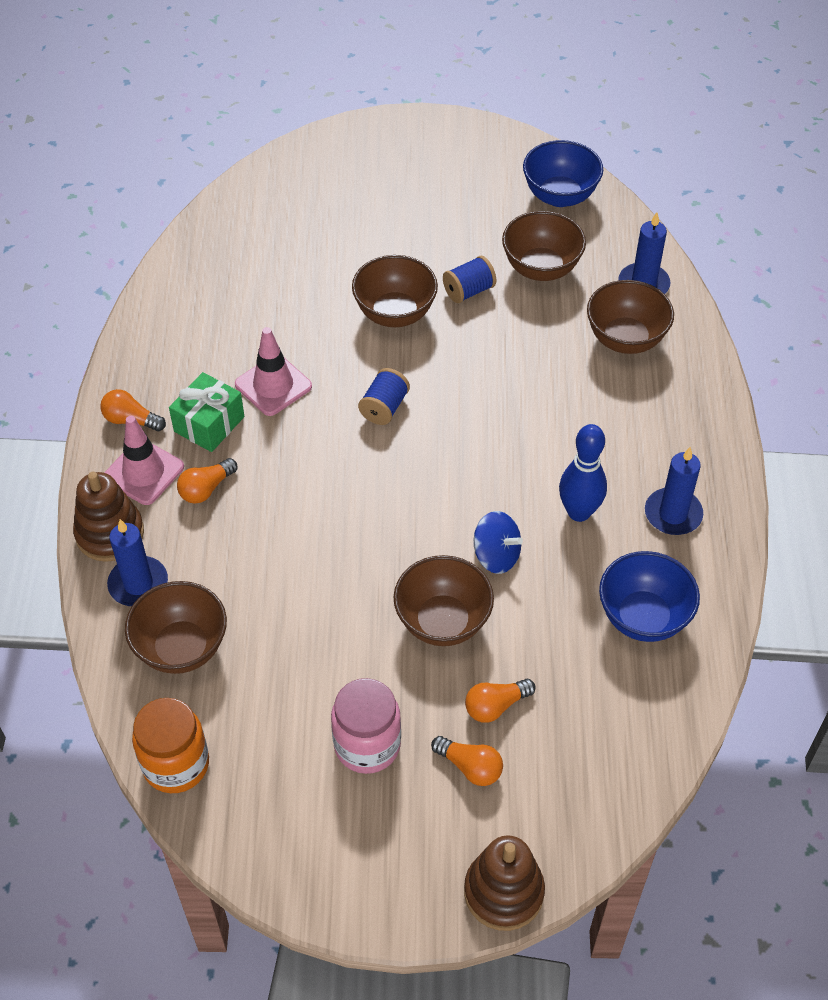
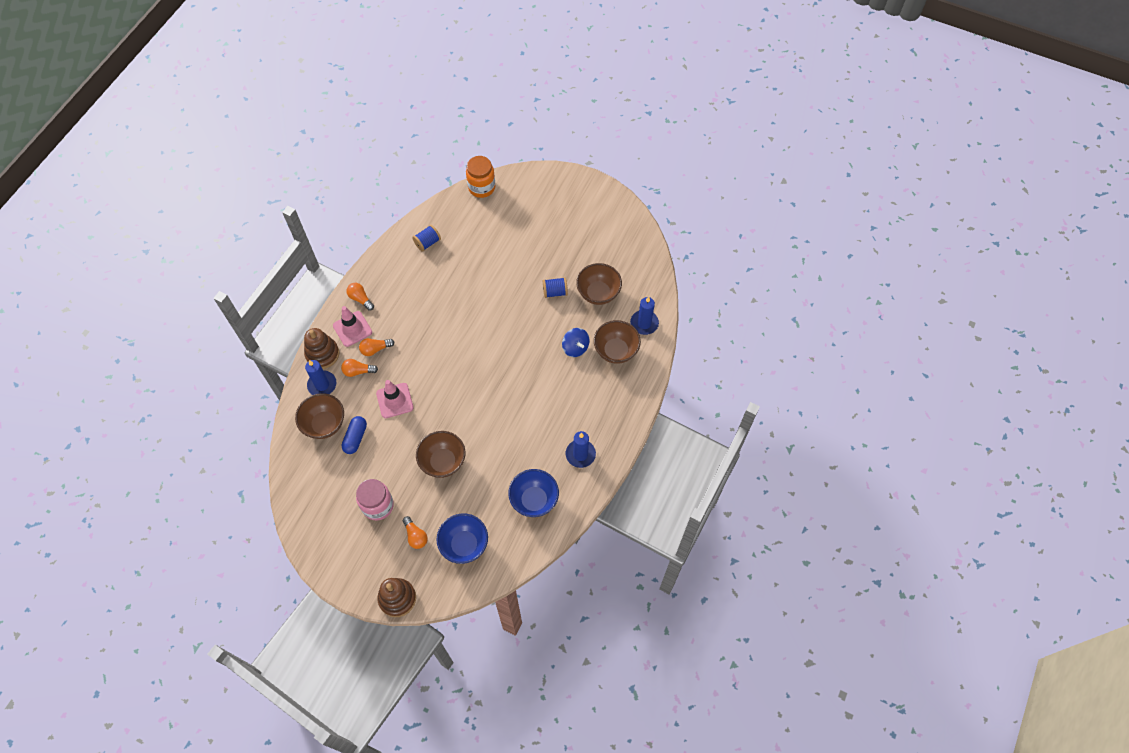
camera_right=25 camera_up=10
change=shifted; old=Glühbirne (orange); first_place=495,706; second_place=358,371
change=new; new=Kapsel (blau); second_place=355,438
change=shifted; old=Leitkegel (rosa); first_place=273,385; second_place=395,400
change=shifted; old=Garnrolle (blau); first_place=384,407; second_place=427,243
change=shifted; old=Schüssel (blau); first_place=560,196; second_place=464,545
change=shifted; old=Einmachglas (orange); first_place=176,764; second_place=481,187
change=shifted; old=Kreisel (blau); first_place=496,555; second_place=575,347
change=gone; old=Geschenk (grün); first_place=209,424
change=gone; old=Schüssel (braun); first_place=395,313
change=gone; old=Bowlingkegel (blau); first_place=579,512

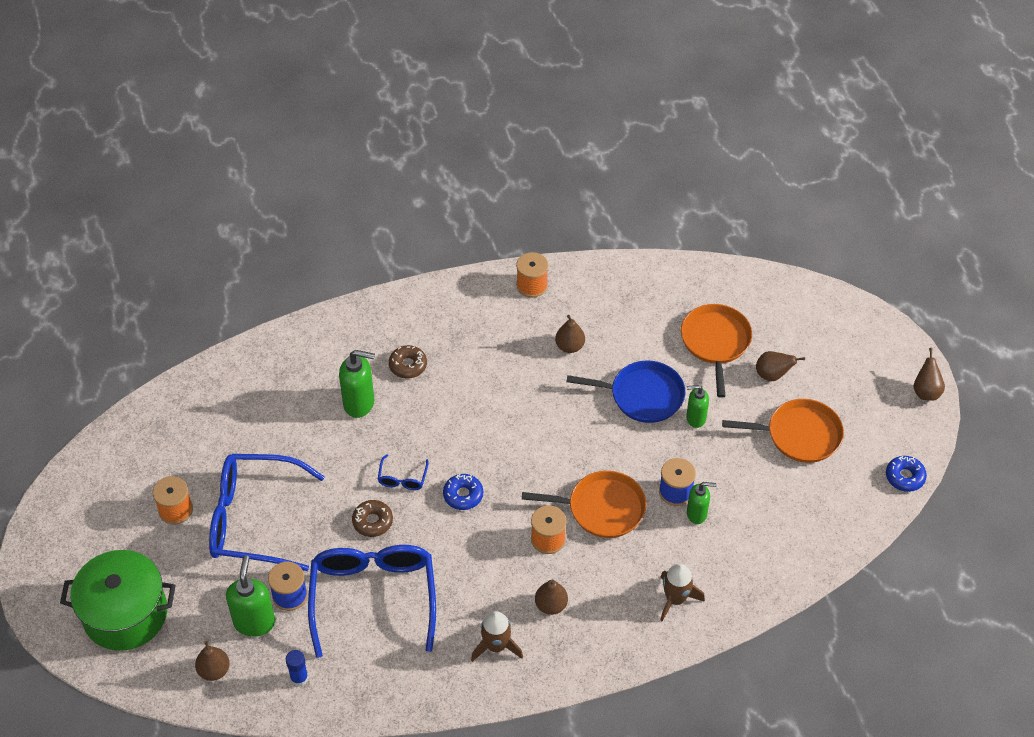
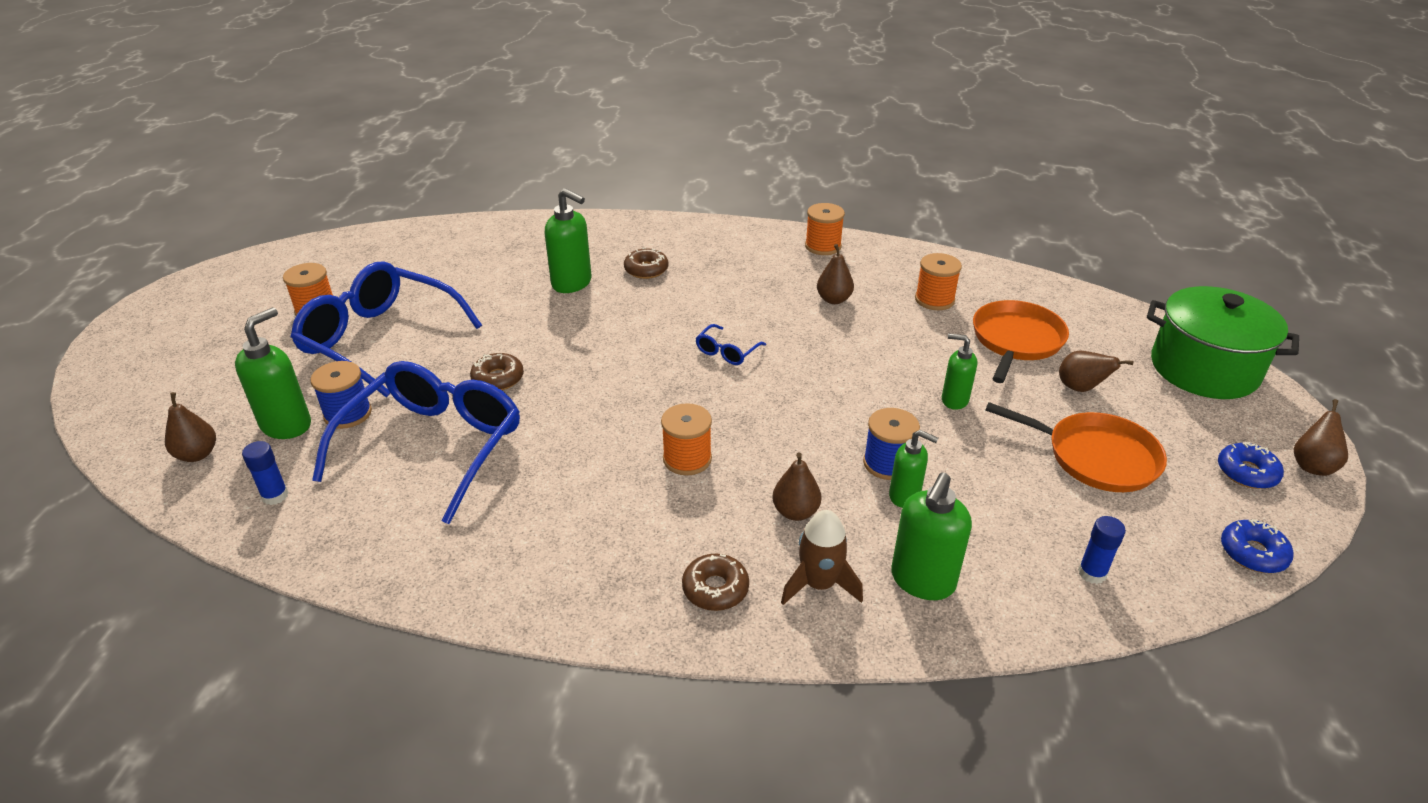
camera_right=25 camera_up=-15
change=new; new=Donut (braun); second_place=715,589
change=shifted; old=Brille (blau); first_place=402,478; second_place=727,352
change=shifted; old=Birne (braun); first_place=551,605; second_place=795,512
change=new; new=Seifenspender (grün); second_place=922,581
change=new; new=Garnrolle (orange); second_place=934,300
change=new; new=Klebestift (blau); second_place=1092,573
change=shifted; old=Kochtopf (grün); first_place=125,614; second_place=1204,369
change=shifted; old=Donut (blau); first_place=463,495; second_place=1247,472
change=gone; old=Rakete (braun); first_place=496,646
change=gone; old=Pfanne (orange); first_place=602,508
change=gone; old=Pfanne (blau); first_place=643,395

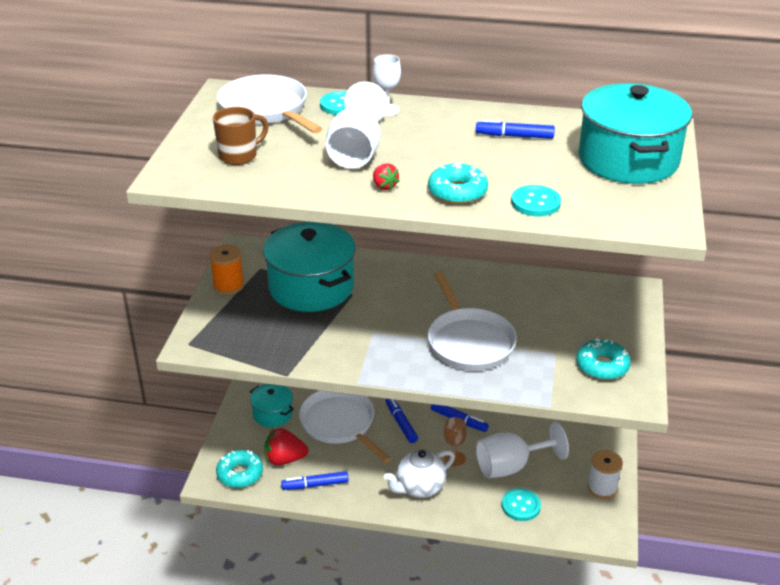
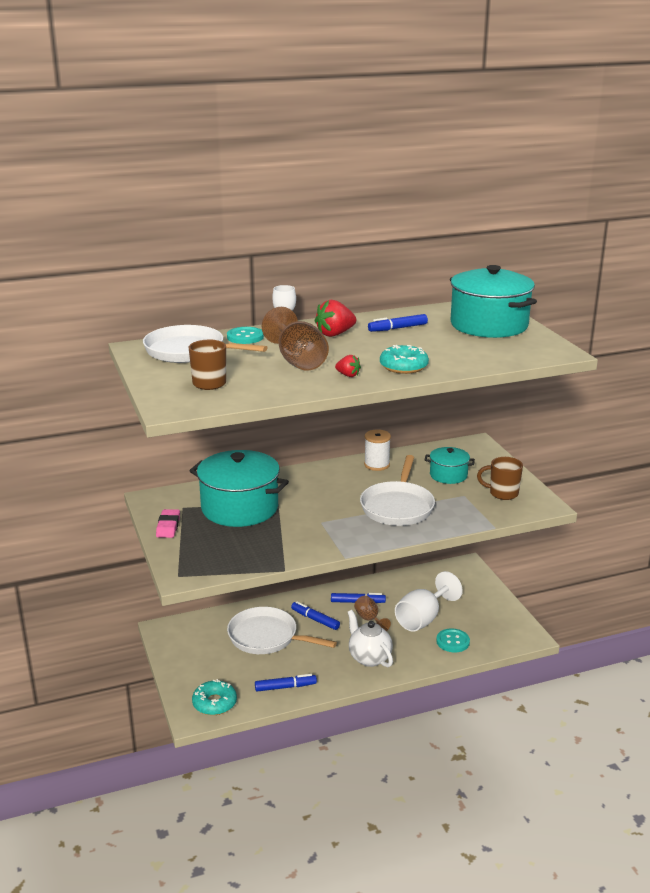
camera_right=-30 camera_up=-10
change=swapped; old=Garnrolle (orange); new=Radiergummi (rosa); first_place=228,285; second_place=168,526
change=rotated; old=Filzstift (blau); first_place=315,485; second_place=285,687; degrees=-150
change=repainted; old=Kelch (weiß); new=Kelch (braun); first_place=356,151; second_place=298,361
change=shifted; old=Erdbeere (rot); first_place=285,459; second_place=335,334
change=rotated; old=Teekanne (weiß); first_place=419,488; second_place=369,658; degrees=120
change=rotated; old=Pfanne (weiß); first_place=469,341; second_place=397,506; degrees=60
change=shifted; old=Garnrolle (weiß); first_place=602,488; second_place=377,465
change=shifted; old=Kochtopf (türkis); first_place=272,414; second_place=448,475
change=swapped; old=Donut (türkis); new=Tasse (braun); first_place=602,366; second_place=502,493
change=gone; old=Knopf (türkis); first_place=535,203

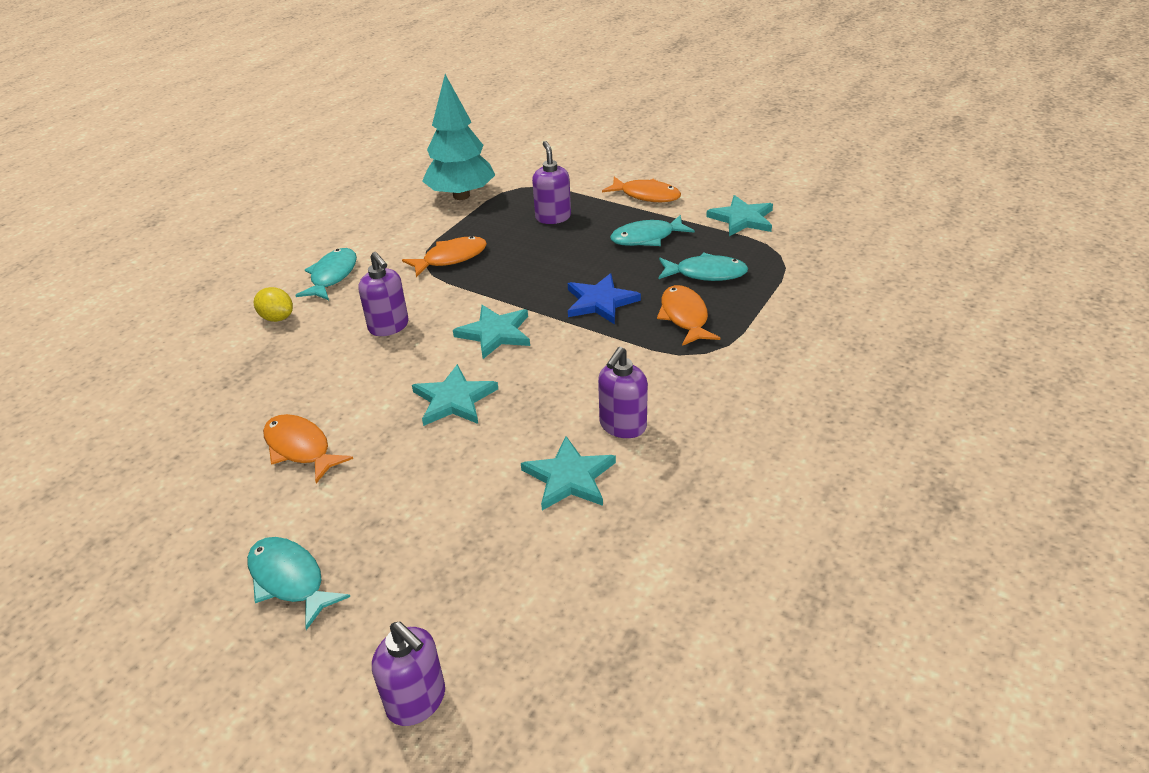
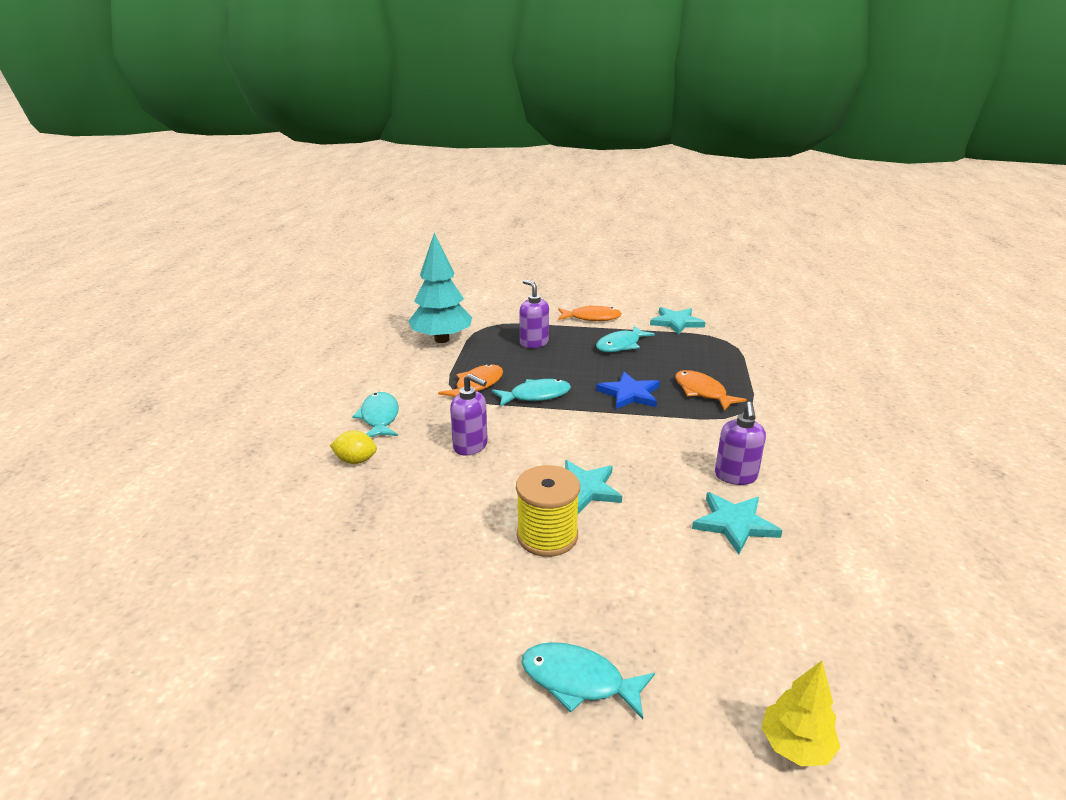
camera_right=-25 camera_up=-10
change=shifted; old=Fisch (türkis); first_place=706,273; second_place=536,396
change=new; new=Garnrolle (gelb); second_place=547,536
change=swapped; old=Seifenspender (lila); new=Baum (gelb); first_place=417,701; second_place=795,746
change=gone; old=Fisch (orange); first_place=300,448
change=gone; old=Stern (türkis); first_place=495,333

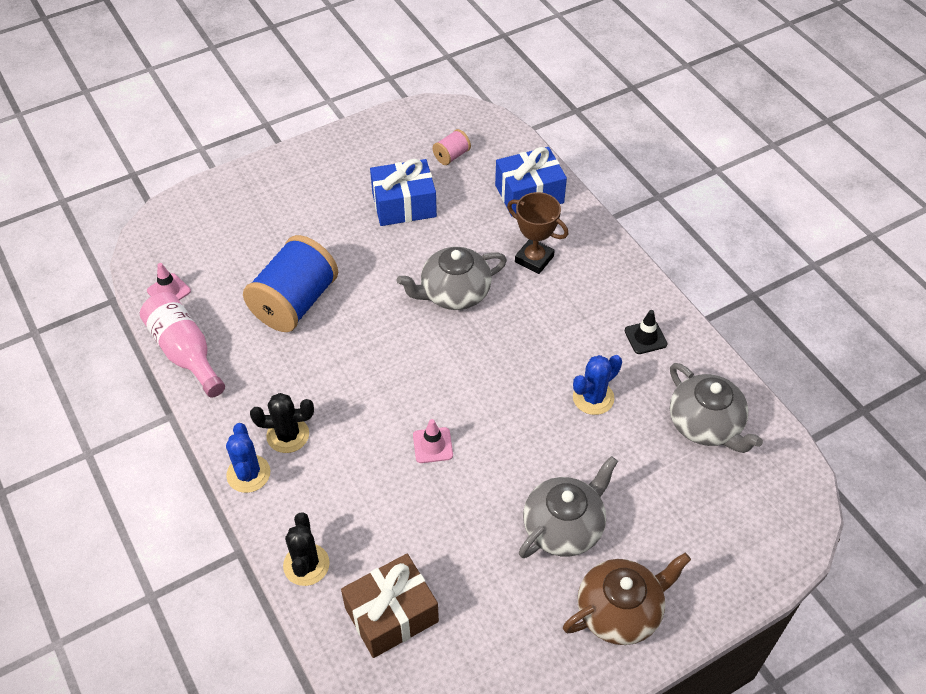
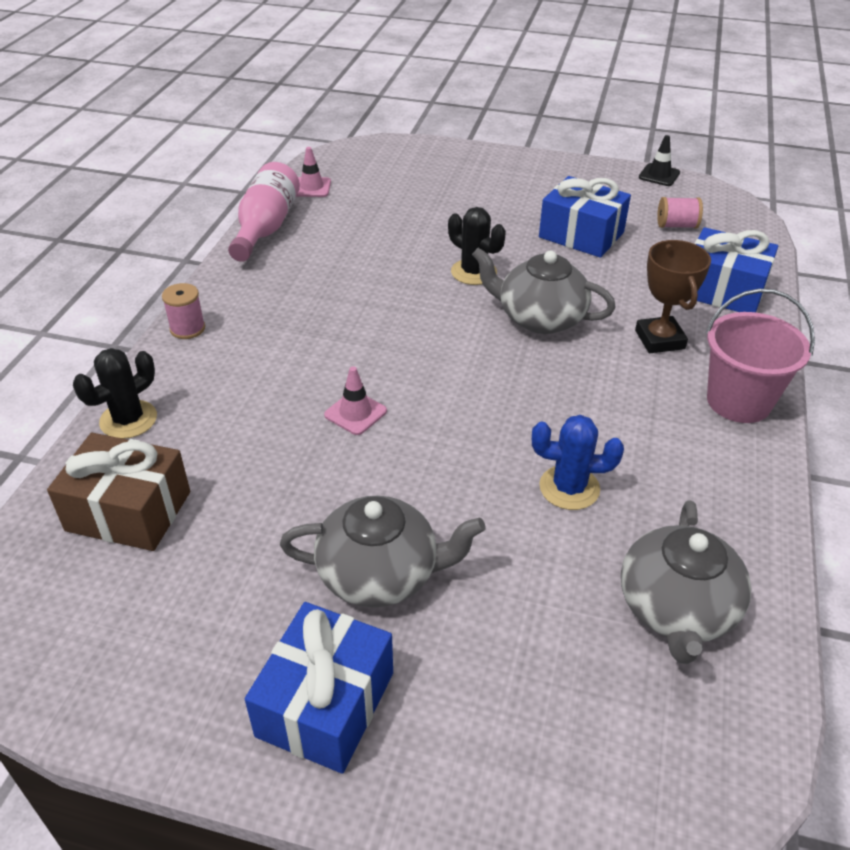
camera_right=45 camera_up=-10
change=swapped; old=Kaktus (blau); new=Garnrolle (rosa); first_place=248,474; second_place=187,329
change=swapped; old=Teekanne (braun); new=Geschenk (blau); first_place=620,611; second_place=325,704
change=shifted; old=Kaktus (schwarz); first_place=288,435; second_place=473,272
change=shifted; old=Leitkegel (schwarz); first_place=645,337; second_place=659,175
change=new; new=Eimer (rosa); second_place=738,401
change=gone; old=Garnrolle (blau); first_place=295,302

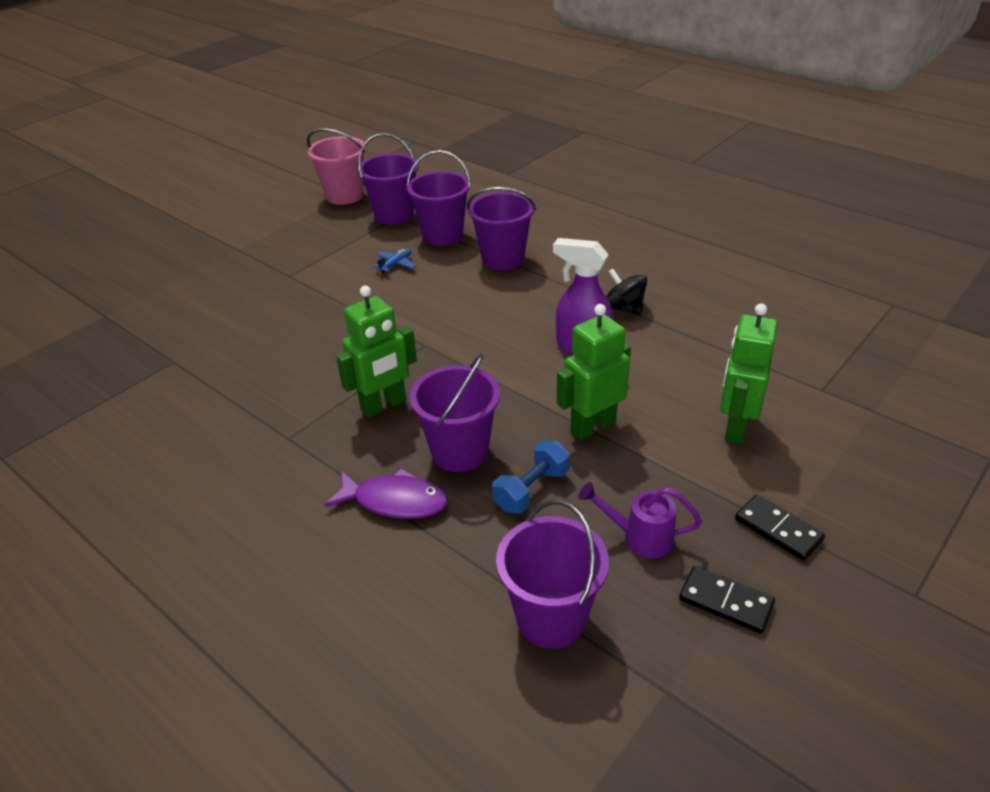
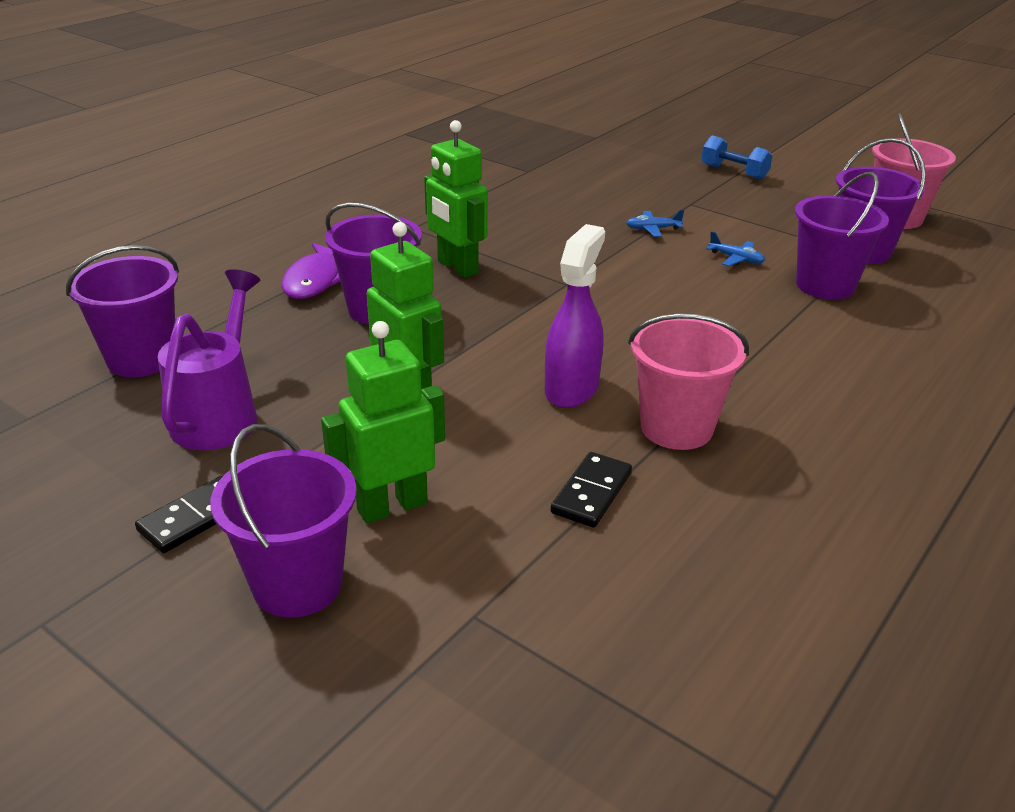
camera_right=85 camera_up=-5
change=scaled; old=Gießkanne (lila); first_place=639,537; second_place=220,413; factor=1.57
change=shifted; old=Eimer (lila); first_place=503,259; second_place=297,584
change=rotated; old=Roboter (grün); first_place=735,427; second_place=392,506; degrees=-45
change=shifted; old=Dominostein (schwarz); first_place=726,602; second_place=592,493
change=new; new=Flugzeug (blau); second_place=653,229
change=swapped; old=Kreisel (schwarz); new=Eimer (rosa); first_place=624,308; second_place=676,427
change=shifted; old=Hantel (blau); first_place=531,490; second_place=734,172

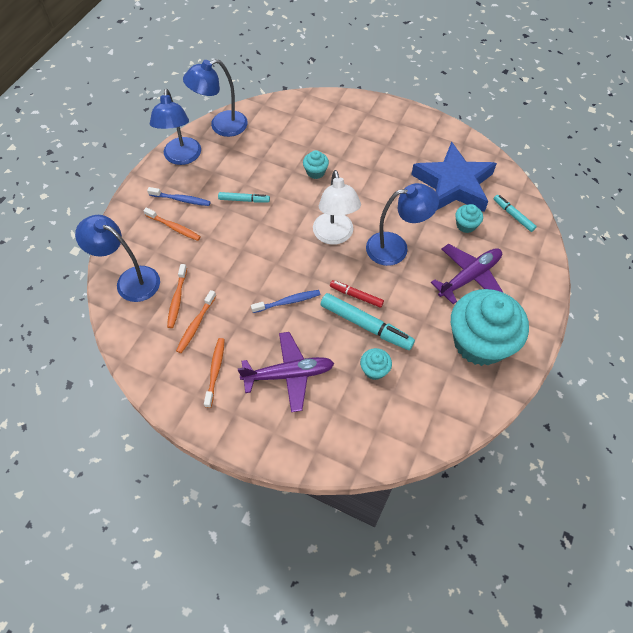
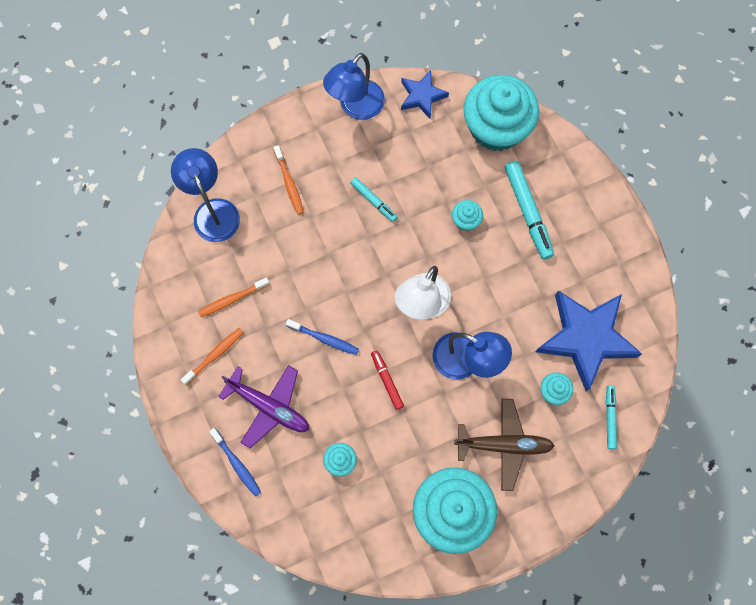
camera_right=40 camera_up=15
change=shifted; old=Zahnbürste (blau); first_place=181,199; second_place=236,463
change=swapped; old=Lampe (blau); new=Stern (blau); first_place=221,126; second_place=422,96
change=repainted; old=Flugzeug (lila); new=Flugzeug (braun); first_place=469,277; second_place=504,445
change=new; new=Muffin (türkis); second_place=496,128
change=shifted; old=Filzstift (türkis); first_place=366,325; second_place=528,212
change=gone; old=Zahnbürste (orange); first_place=177,299

